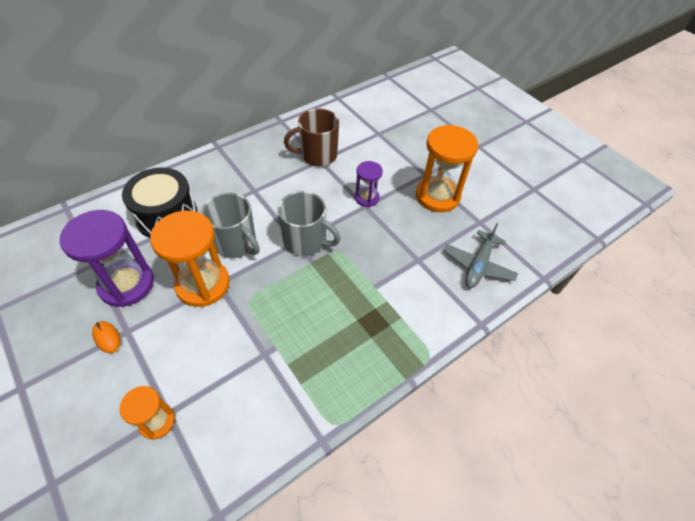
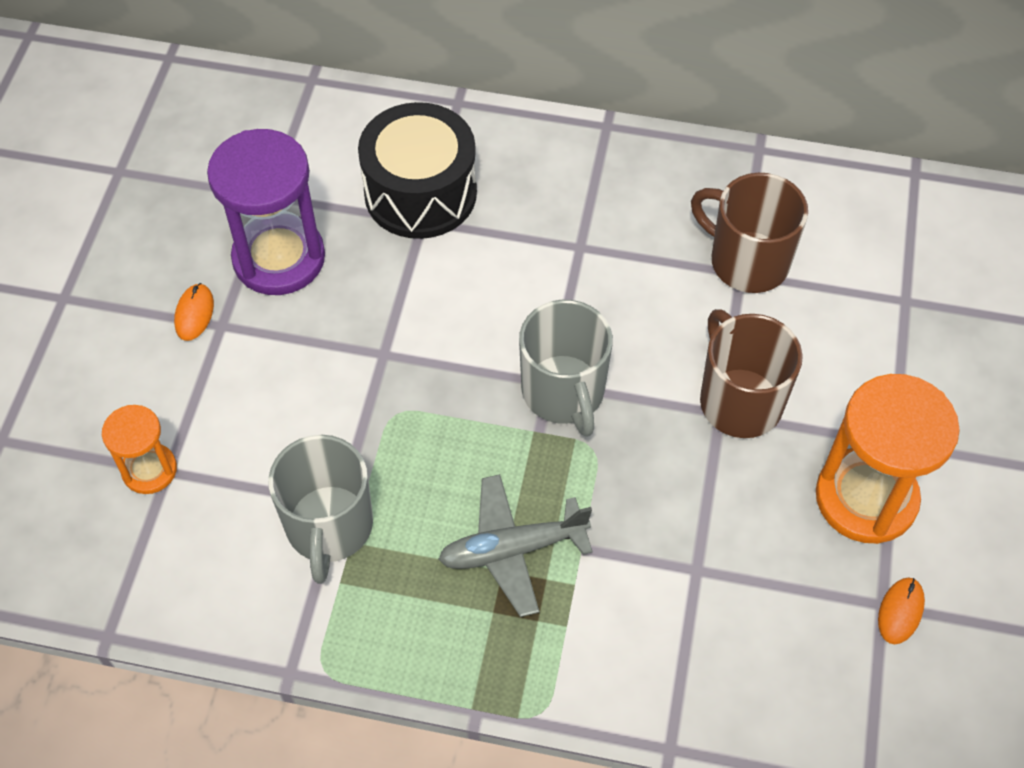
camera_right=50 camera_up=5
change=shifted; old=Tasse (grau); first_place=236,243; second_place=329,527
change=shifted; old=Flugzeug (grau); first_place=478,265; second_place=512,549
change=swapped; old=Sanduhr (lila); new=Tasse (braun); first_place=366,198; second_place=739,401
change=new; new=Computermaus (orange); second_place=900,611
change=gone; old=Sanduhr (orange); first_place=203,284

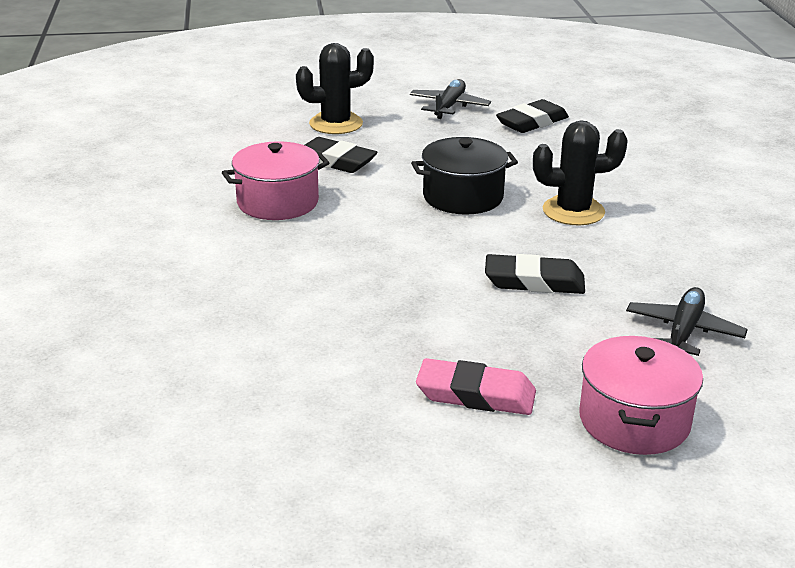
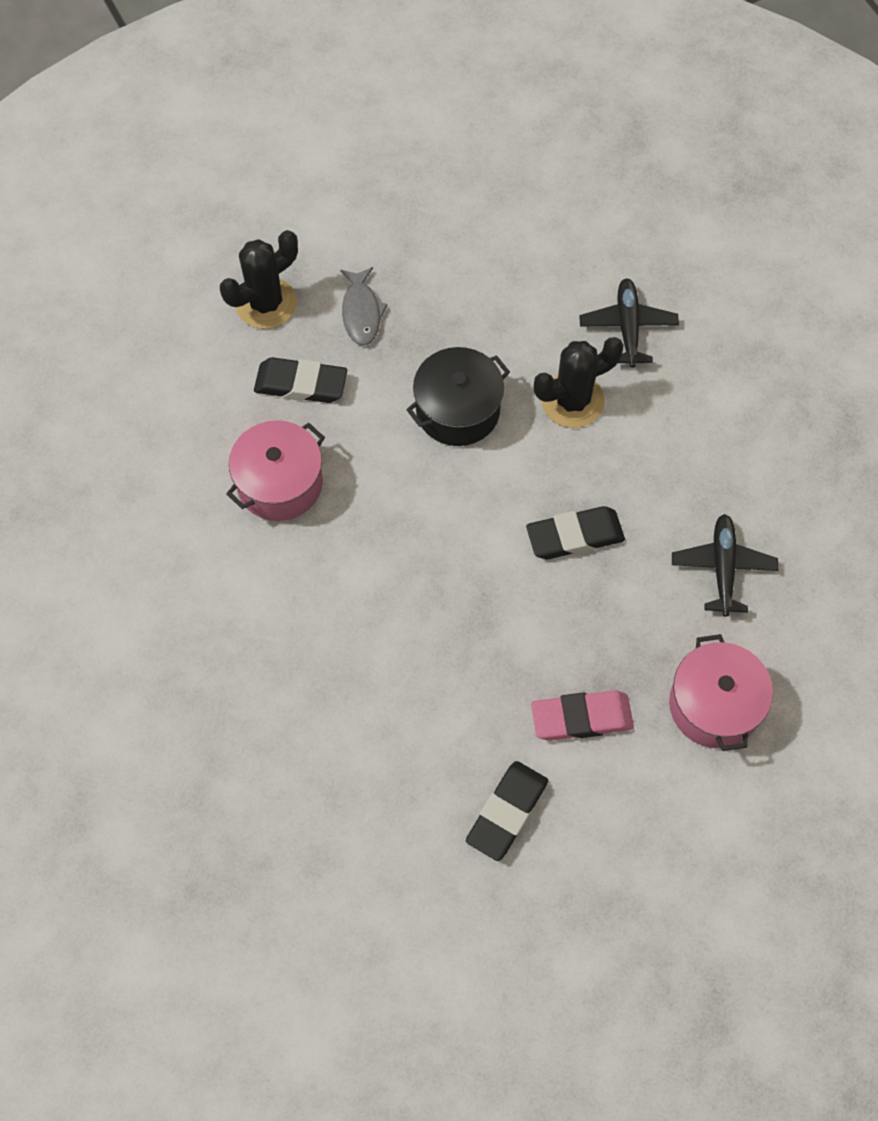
camera_right=-20 camera_up=35
change=new; new=Fisch (grau); second_place=361,312
change=shifted; old=Radiergummi (schwarz); first_place=532,122; second_place=507,812
change=shifted; old=Flugzeug (schwarz); first_place=449,106; second_place=628,327

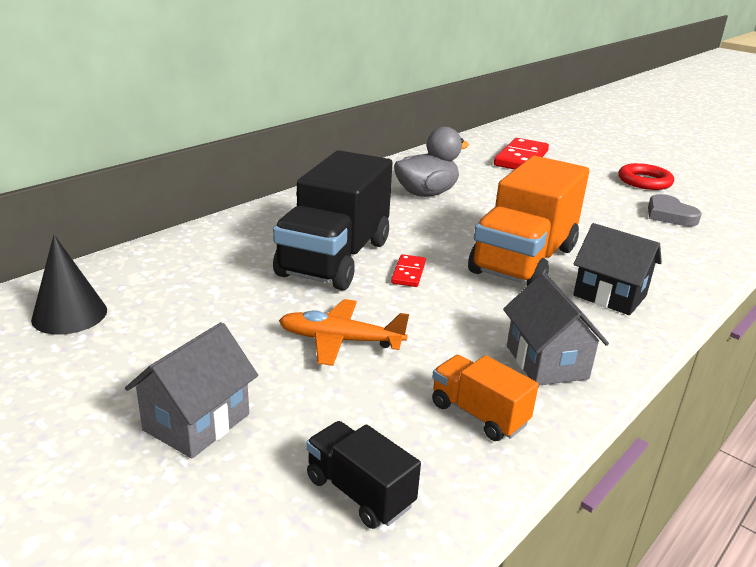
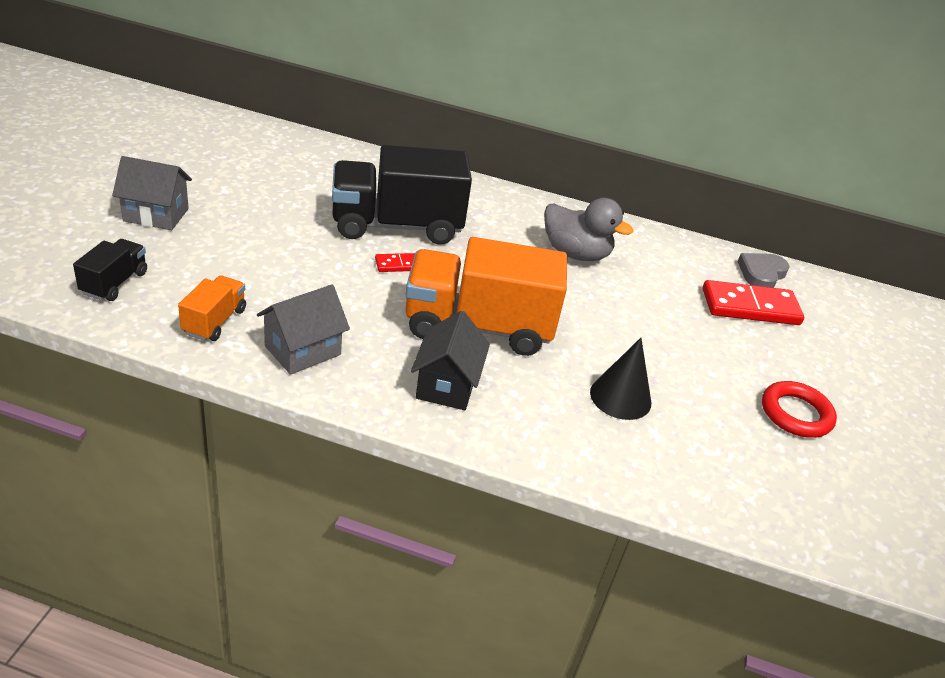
camera_right=60 camera_up=10
change=shifted; old=Kegel (schwarz); first_place=69,314; second_place=620,397
change=shifted; old=Herz (grau); first_place=669,215; second_place=761,273
change=gone; old=Flugzeug (orange); first_place=341,341

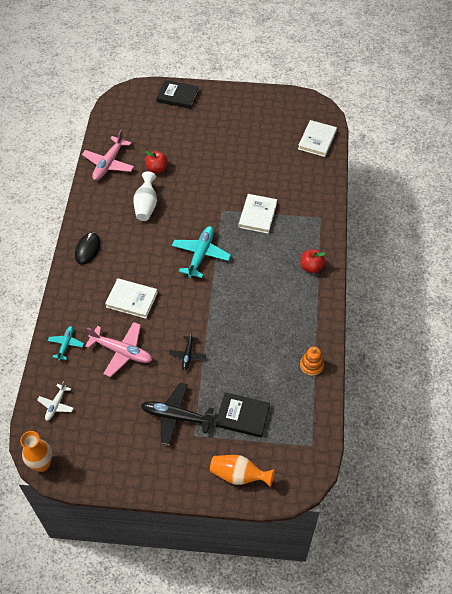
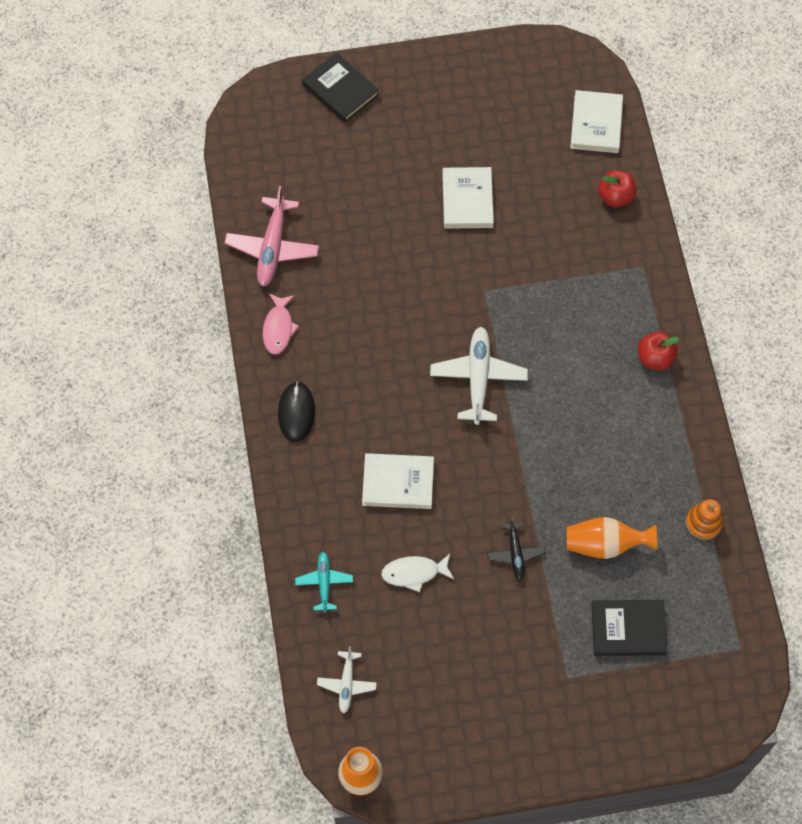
camera_right=-15 camera_up=10
change=new; new=Fisch (rosa); second_place=278,328
change=rotated; old=Buch (schwarz); first_place=177,96; second_place=340,90; degrees=45
change=swapped; old=Flugzeug (rosa); new=Fisch (weiß); first_place=122,351; second_place=414,573
change=repainted; old=Flugzeug (türkis); new=Flugzeug (weiß); first_place=200,255; second_place=478,378
change=shifted; old=Buch (weiß); first_place=257,215; second_place=467,200
change=shifted; old=Vase (orange); first_place=239,475; second_place=605,544
change=shifted; old=Apfel (rot); first_place=157,169; second_place=615,197
change=gone; old=Vase (weiß); first_place=146,205
change=gone; old=Flugzeug (schwarz); first_place=176,416

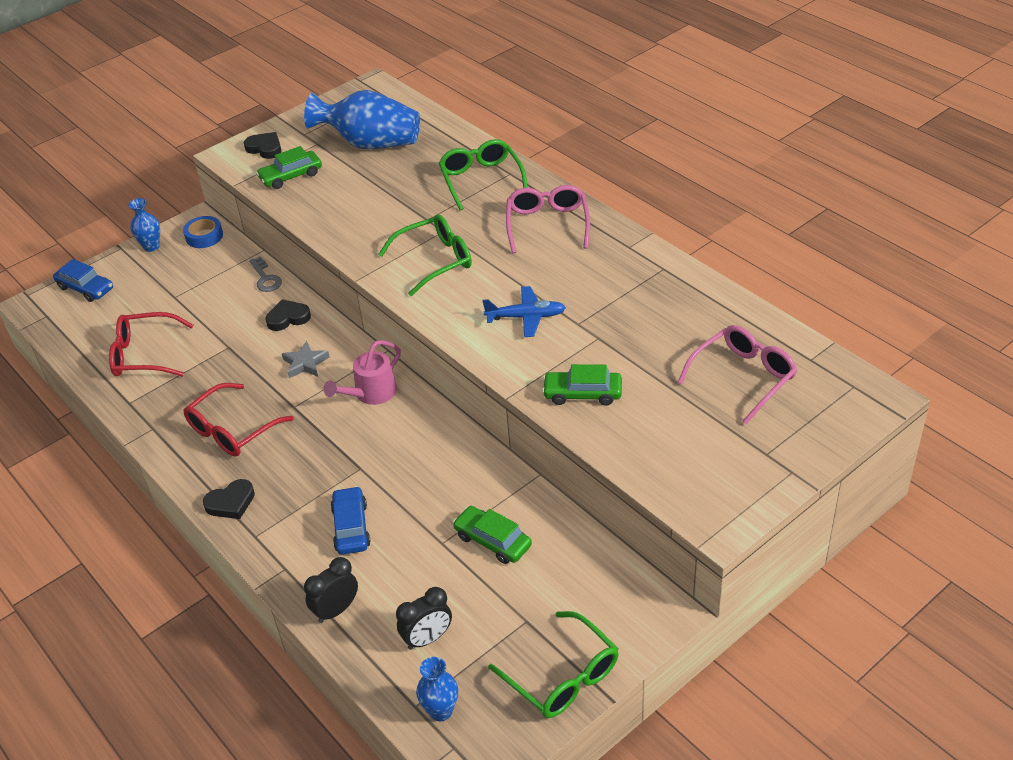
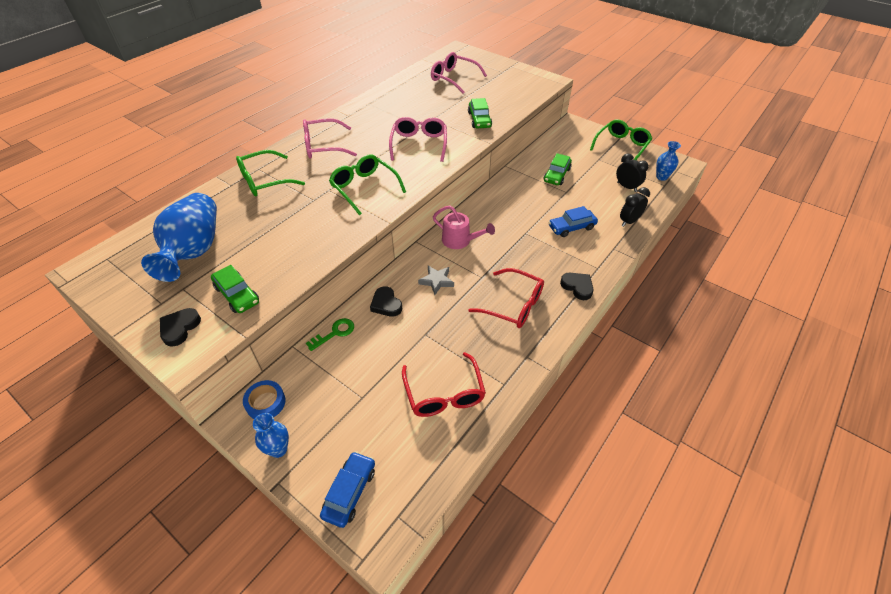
camera_right=-105 camera_up=5
change=repainted; old=Schlüssel (grau); new=Schlüssel (grün); first_place=266,278; second_place=335,333
change=swapped; old=Flugzeug (blau); new=Brille (rosa); first_place=526,317; second_place=419,144
change=rotated; old=Wecker (schwarz); first_place=336,610; second_place=629,221; degrees=105

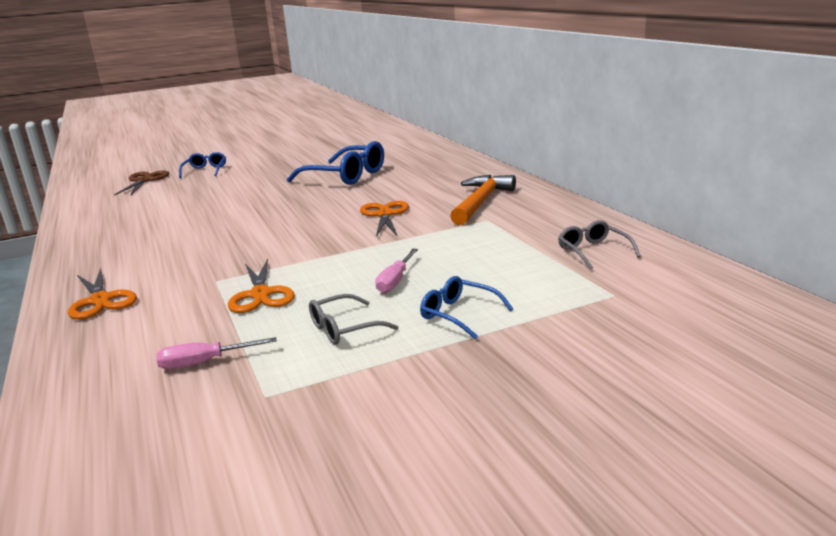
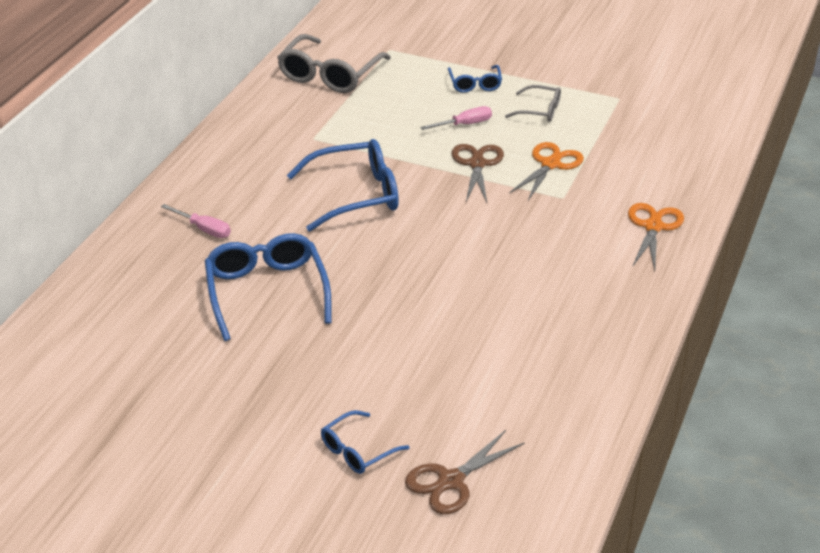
camera_right=-135 camera_up=15
change=shifted; old=Schraubenzieher (rosa); first_place=204,362; second_place=204,229
change=scaled; old=Brille (grau); first_place=593,251; second_place=330,75; factor=1.84
change=swapped; old=Schere (orange); new=Brille (blau); first_place=384,215; second_place=355,195
change=new; new=Schere (braun); second_place=477,164
change=gone; old=Hammer (orange); first_place=480,202

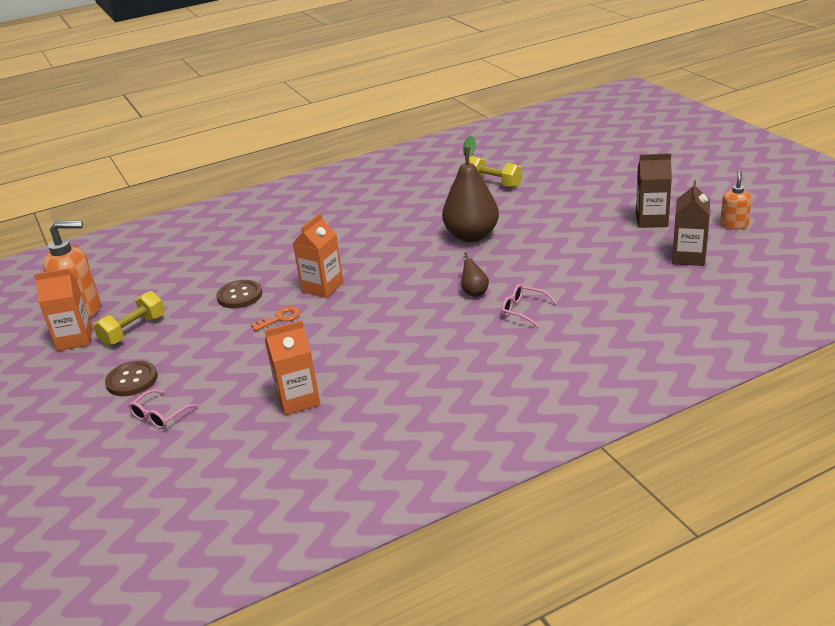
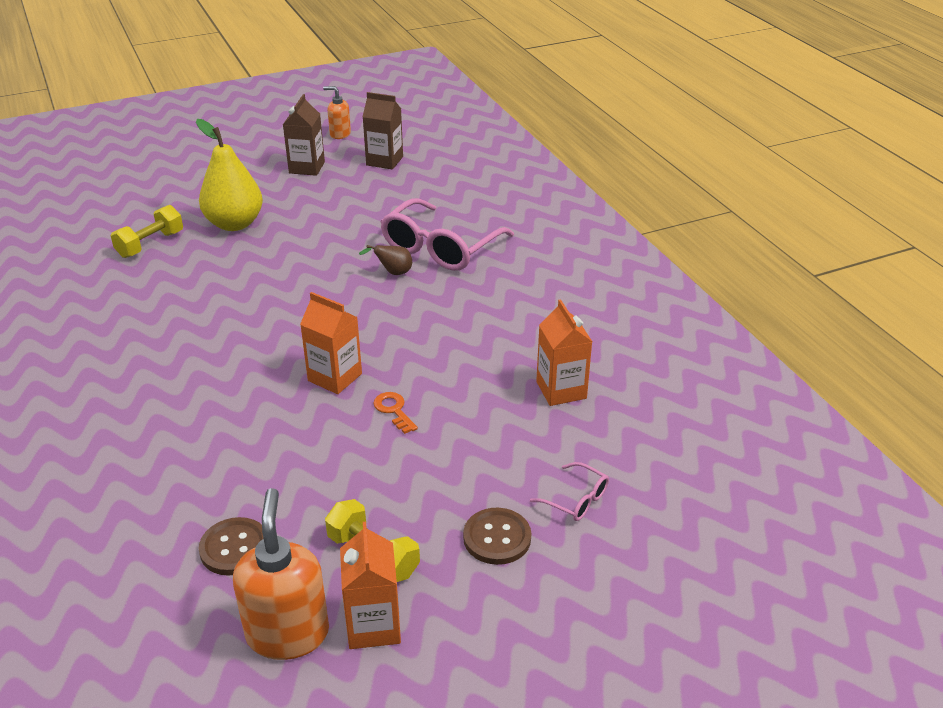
camera_right=-90 camera_up=5
change=new; new=Birne (gelb); second_place=234,224
change=shifted; old=Knopf (braun); first_place=239,296; second_place=234,548
change=scaled; old=Brille (rosa); first_place=523,310; second_place=440,248; factor=2.23
change=gone; old=Birne (braun); first_place=471,236

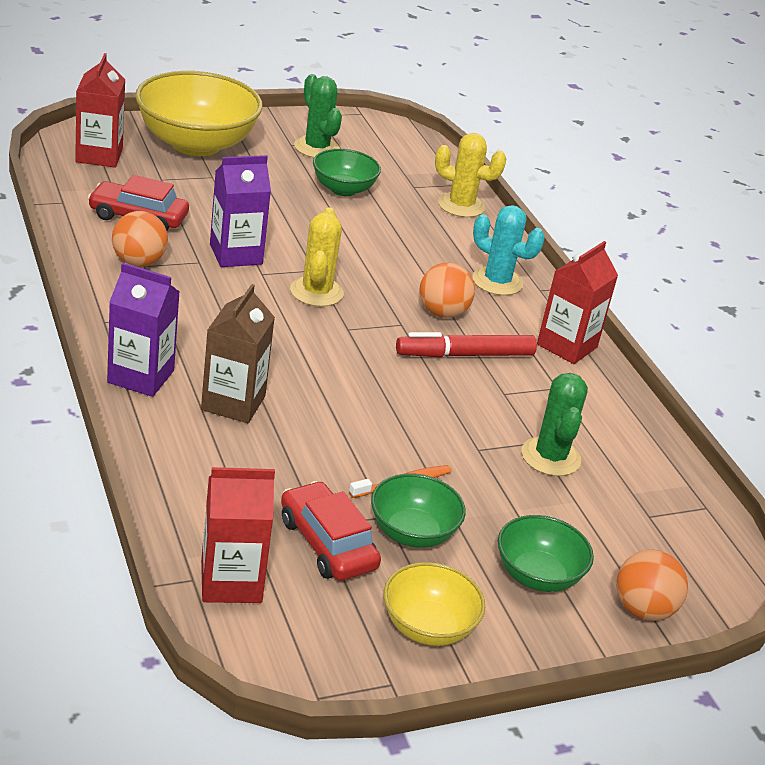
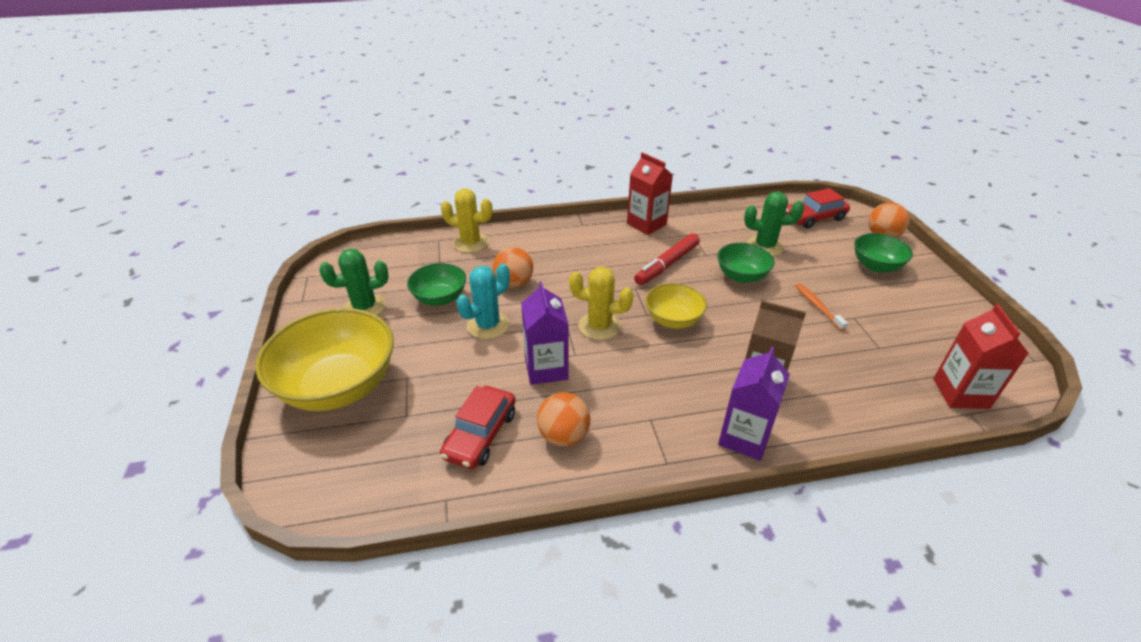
camera_right=-75 camera_up=5
change=rotated; old=Kaktus (gelb); first_place=461,205; second_place=470,243; degrees=75
change=shifted; old=Kaktus (türkis); first_place=497,282; second_place=488,325
change=shifted; old=Ball (orange); first_place=442,313; second_place=514,283
change=rotated; old=Filzstift (rot); first_place=465,355; second_place=667,265; degrees=45
change=shifted; old=Schüssel (gelb); first_place=428,627; second_place=673,320
change=shifted; old=Schüssel (grün); first_place=412,533; second_place=741,276
change=shifted; old=Auto (rot); first_place=327,543; second_place=814,218
change=gone; old=Getränkekarton (rot); first_place=99,155

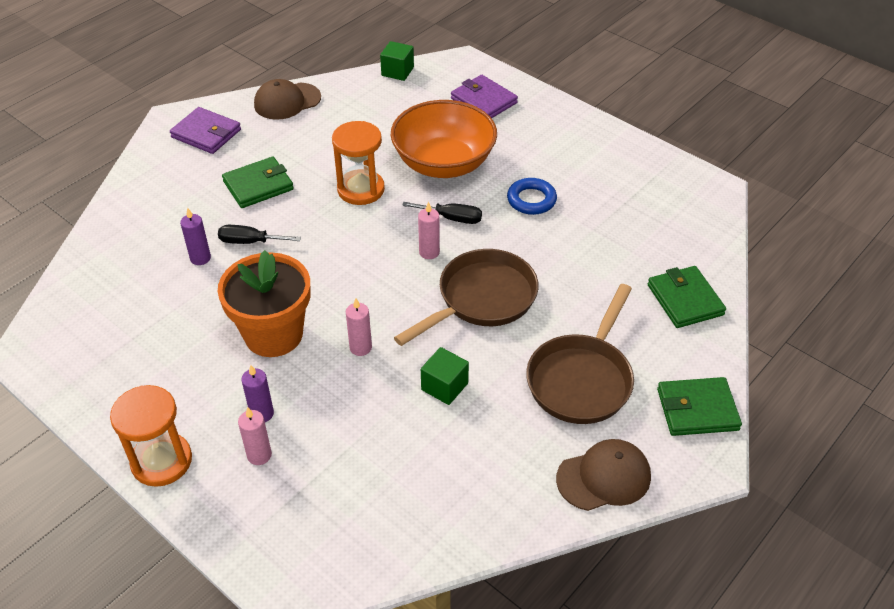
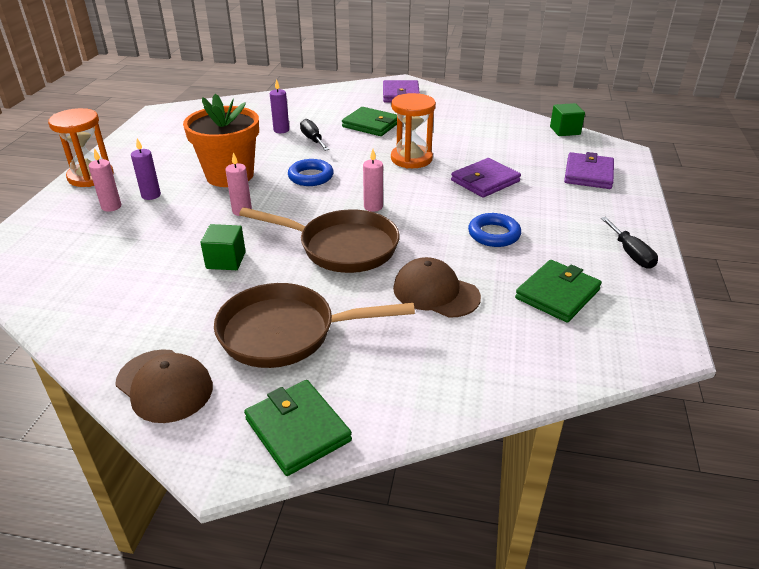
camera_right=60 camera_up=-10
change=new; new=Ring (blau); second_place=311,177
change=shifted; old=Kappe (braun); first_place=287,101; second_place=435,292
change=swapped; old=Schüssel (orange); new=Geldbörse (lila); first_place=444,163; second_place=485,181
change=shifted; old=Geldbörse (grün); first_place=685,300; second_place=557,294
change=shifted; old=Schraubenzieher (schwarz); first_place=452,218; second_place=630,254

